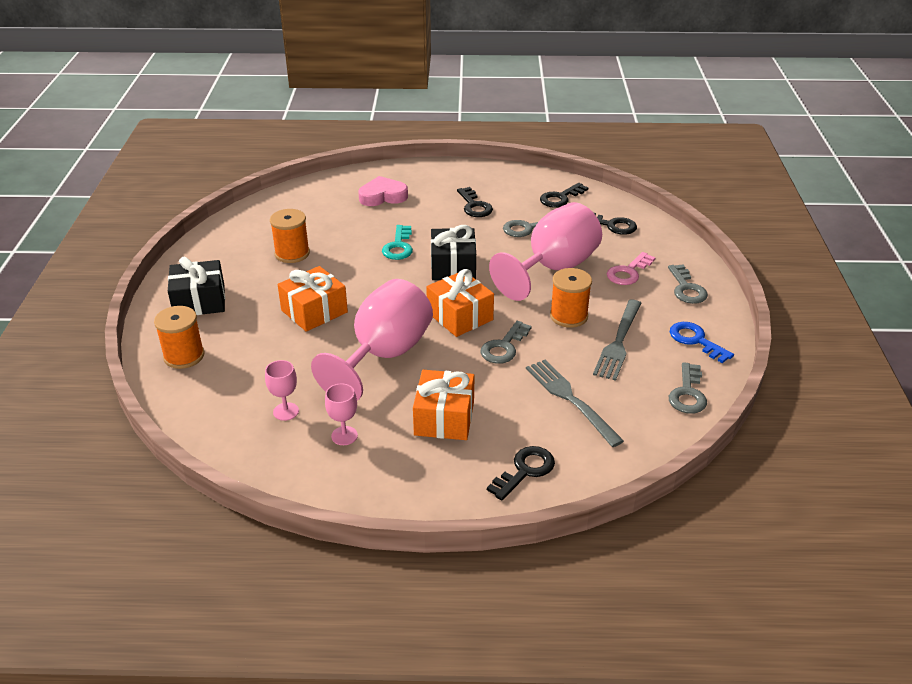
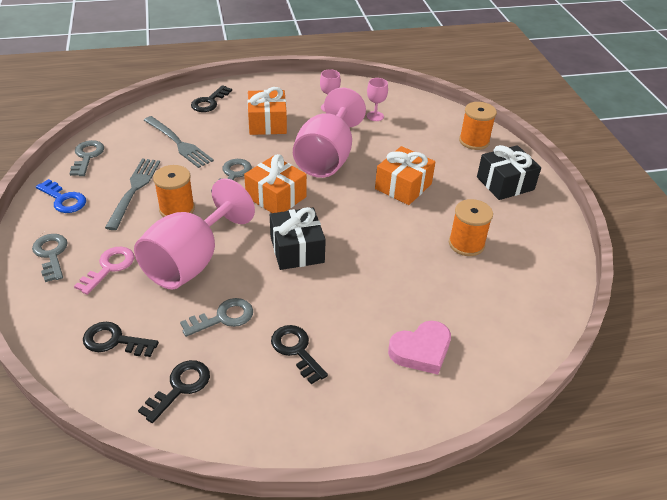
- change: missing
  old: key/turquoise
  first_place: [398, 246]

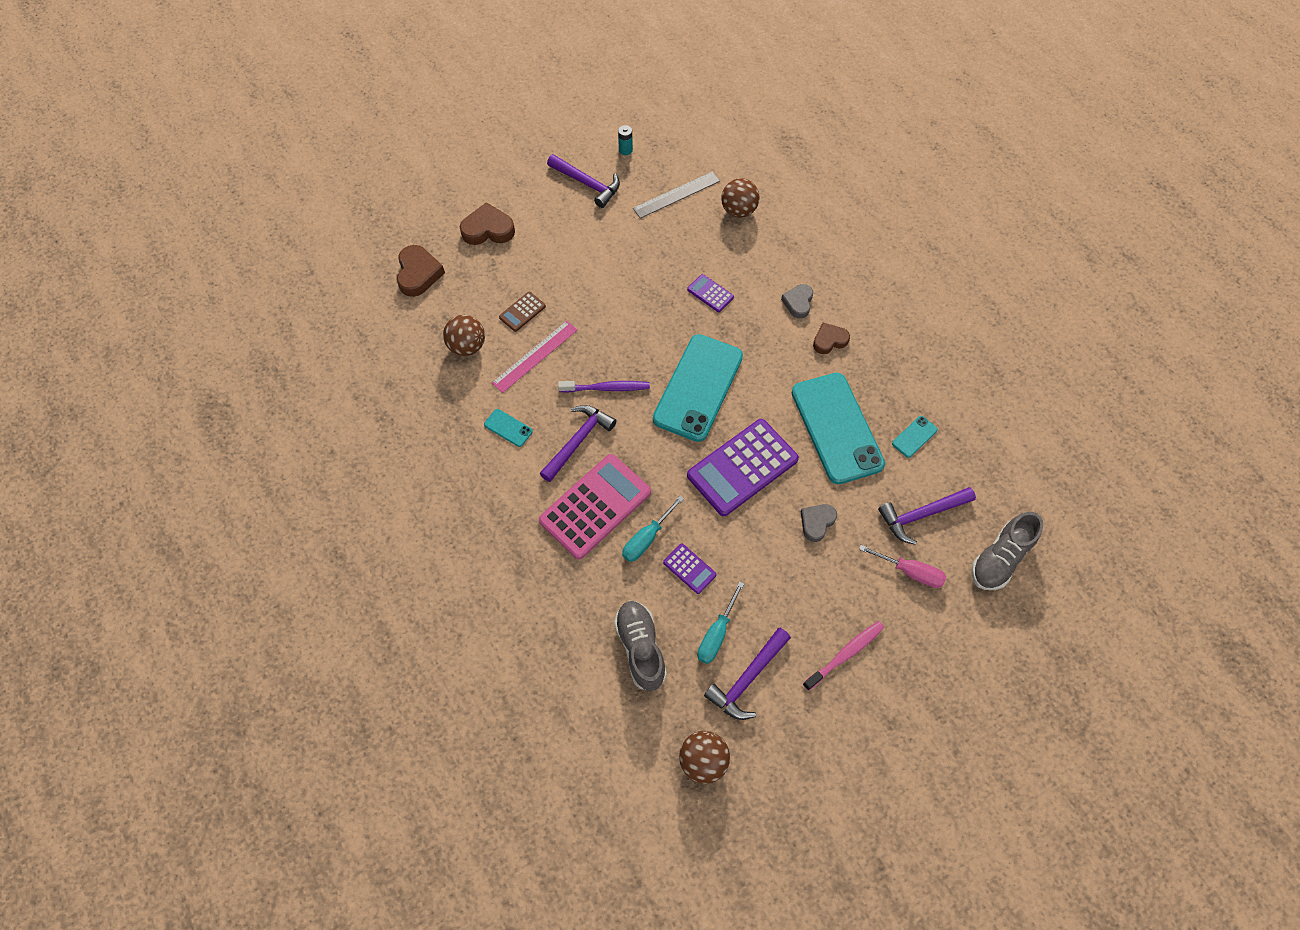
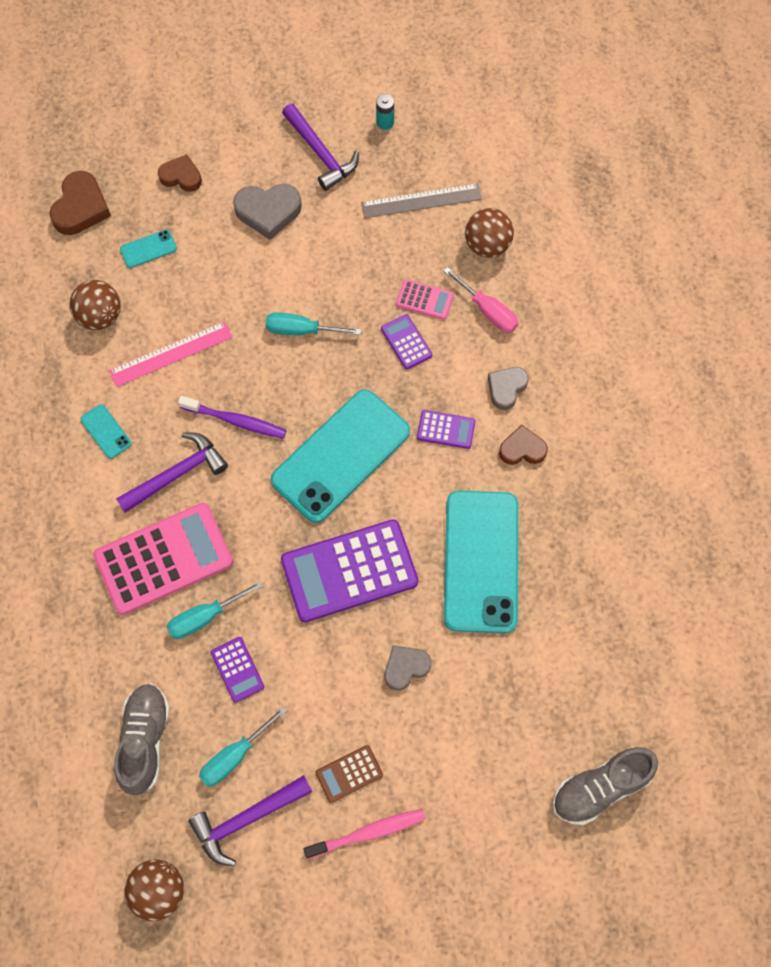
- change: missing
  old: hammer/purple
  first_place: [921, 515]
- change: appeared
  new: heart/grey
  second_place: [268, 212]
- change: appeared
  new: screwdriver/turquoise
  second_place: [301, 330]
- change: appeared
  new: calculator/pink
  second_place: [424, 300]
- change: appeared
  new: calculator/purple
  second_place: [446, 430]
- change: relocated
  old: calculator/brown
  first_place: [522, 312]
  second_place: [349, 773]
- change: relocated
  old: screwdriver/pink
  first_place: [910, 571]
  second_place: [487, 311]
- change: relocated
  old: phone/turquoise
  first_place: [914, 436]
  second_place: [148, 249]
- change: size
  old: heart/brown
  first_place: [488, 229]
  second_place: [181, 176]
  factor: 0.66

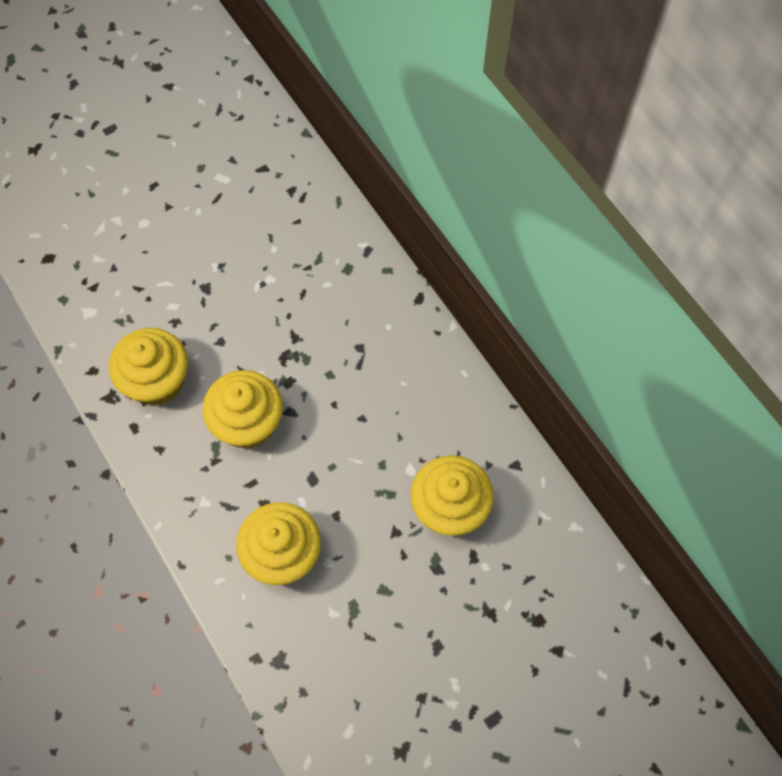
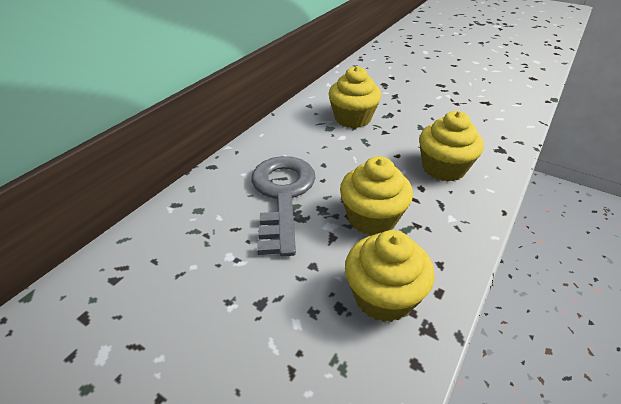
- change: appeared
  new: key/grey
  second_place: [282, 195]

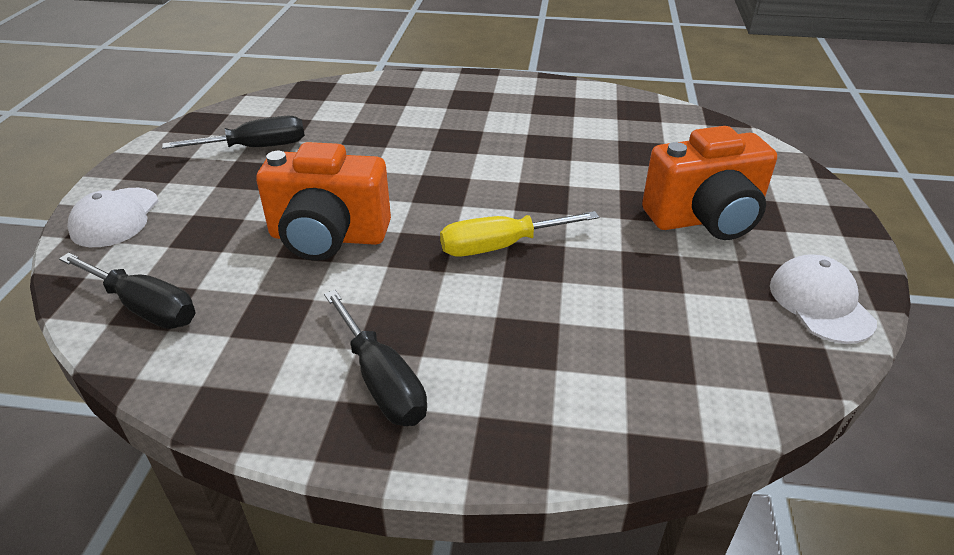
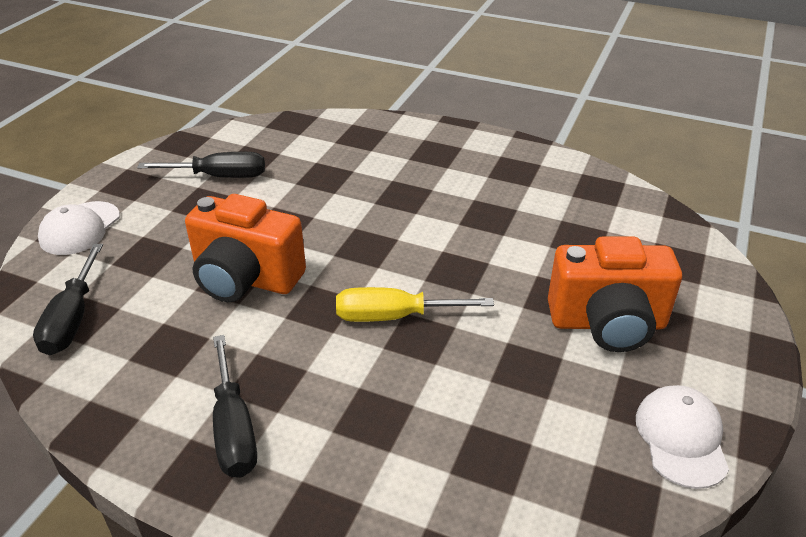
- change: spun
  old: screwdriver/black
  first_place: [144, 307]
  second_place: [72, 319]
  degrees: 45

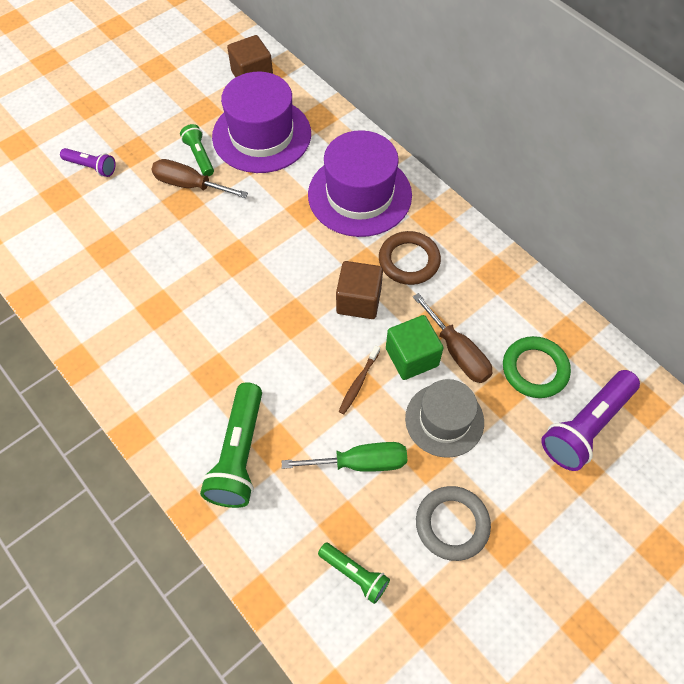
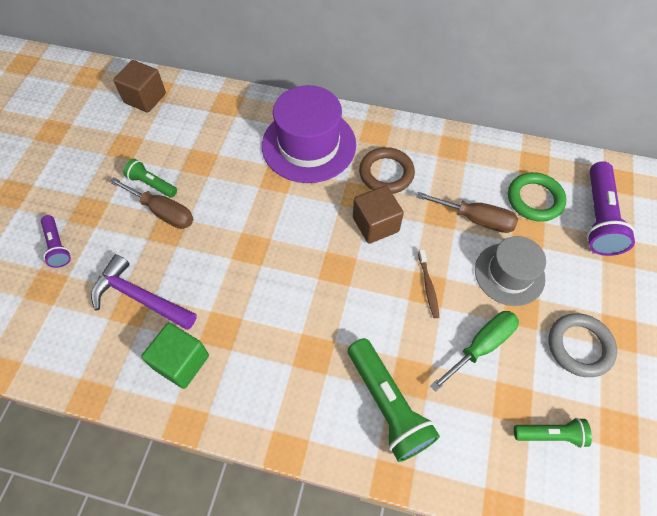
- change: missing
  old: hat/purple
  first_place: [261, 135]
- change: appeared
  new: hammer/purple
  second_place: [140, 297]
- change: relocated
  old: cube/green
  first_place: [412, 357]
  second_place: [181, 362]
- change: spun
  old: flashlight/purple
  first_place: [91, 167]
  second_place: [57, 246]
  degrees: 75
- change: spun
  old: screwdriver/brown
  first_place: [190, 185]
  second_place: [163, 212]
  degrees: -135

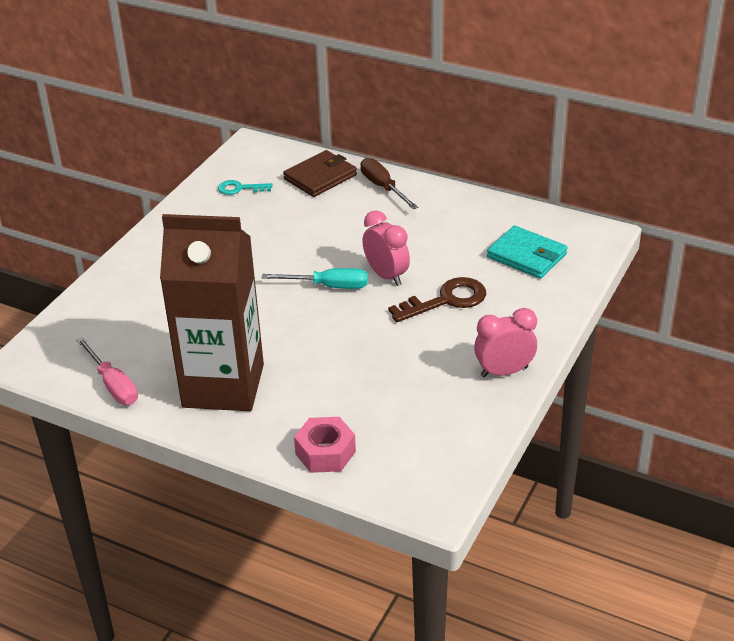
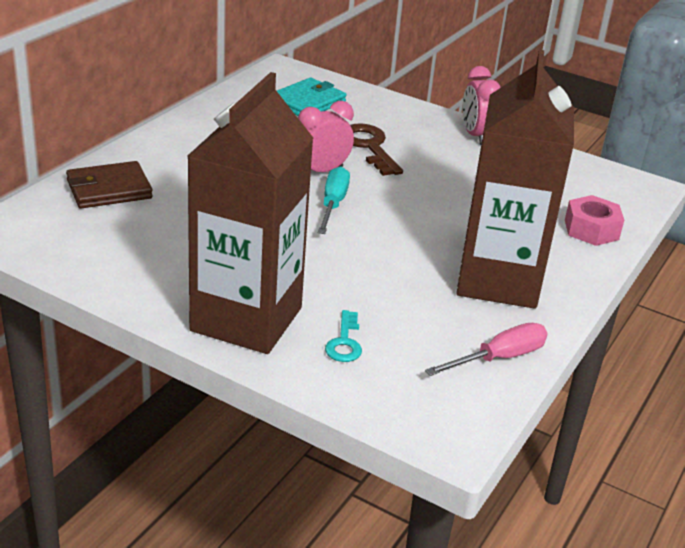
- change: missing
  old: screwdriver/brown
  first_place: [383, 187]
- change: appeared
  new: carton/brown
  second_place: [246, 319]
- change: relocated
  old: key/turquoise
  first_place: [240, 188]
  second_place: [344, 342]
- change: spun
  old: wallet/brown
  first_place: [320, 177]
  second_place: [109, 189]
  degrees: -75

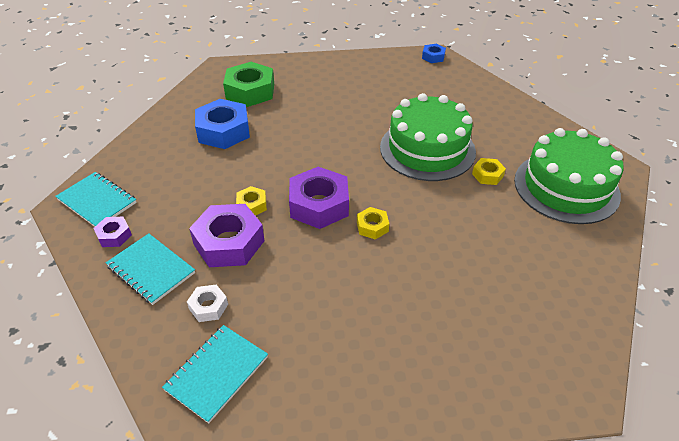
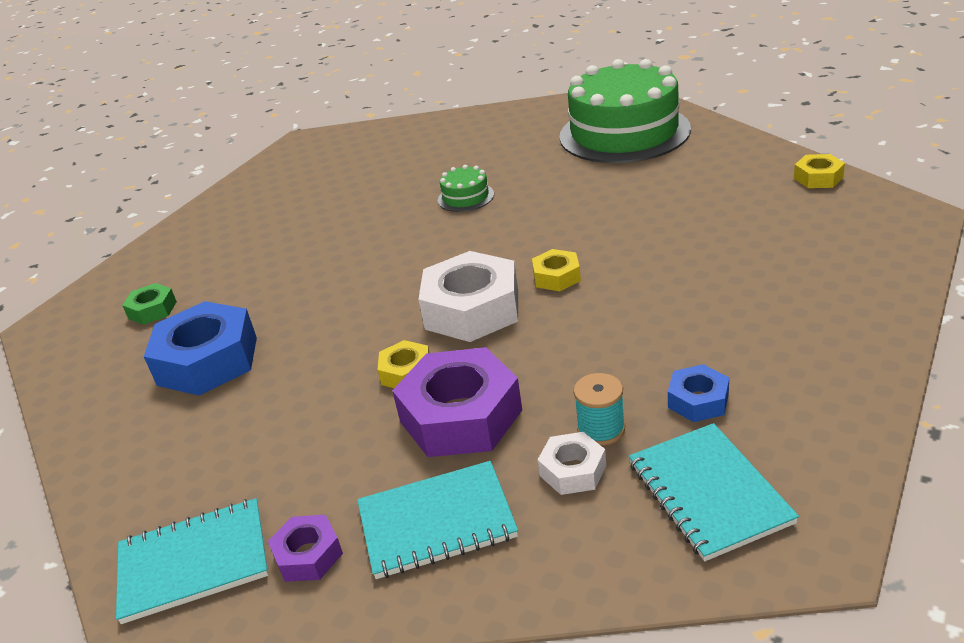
- change: appeared
  new: spool/turquoise
  second_place: [601, 429]
- change: relocated
  old: nut/blue
  first_place: [433, 57]
  second_place: [698, 400]
- change: relocated
  old: nut/yellow
  first_place: [487, 175]
  second_place: [818, 178]
- change: colour
  old: nut/purple
  new: nut/white
  first_place: [319, 205]
  second_place: [472, 309]
- change: size
  old: nut/green
  first_place: [250, 91]
  second_place: [152, 310]
  factor: 0.5
- change: size
  old: cake/green
  first_place: [427, 149]
  second_place: [465, 197]
  factor: 0.41

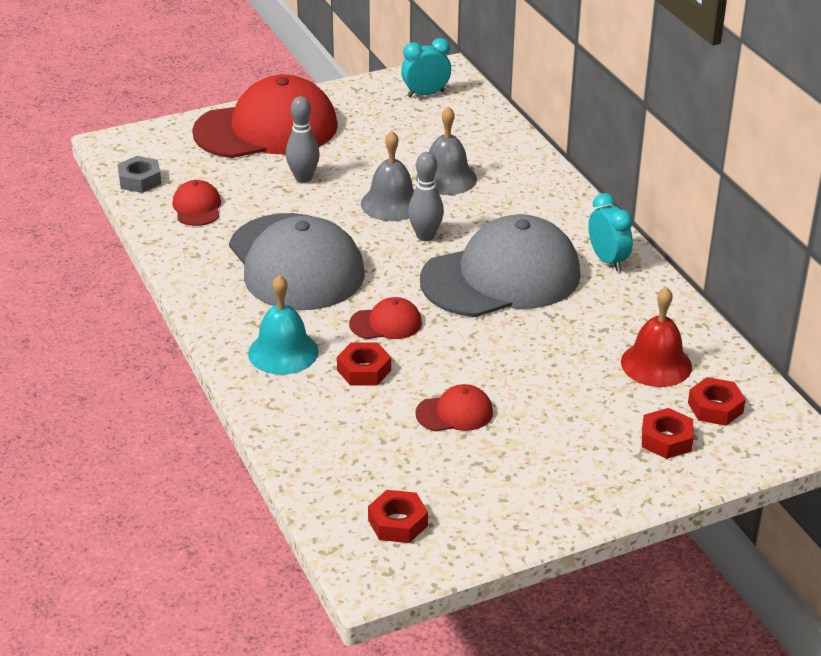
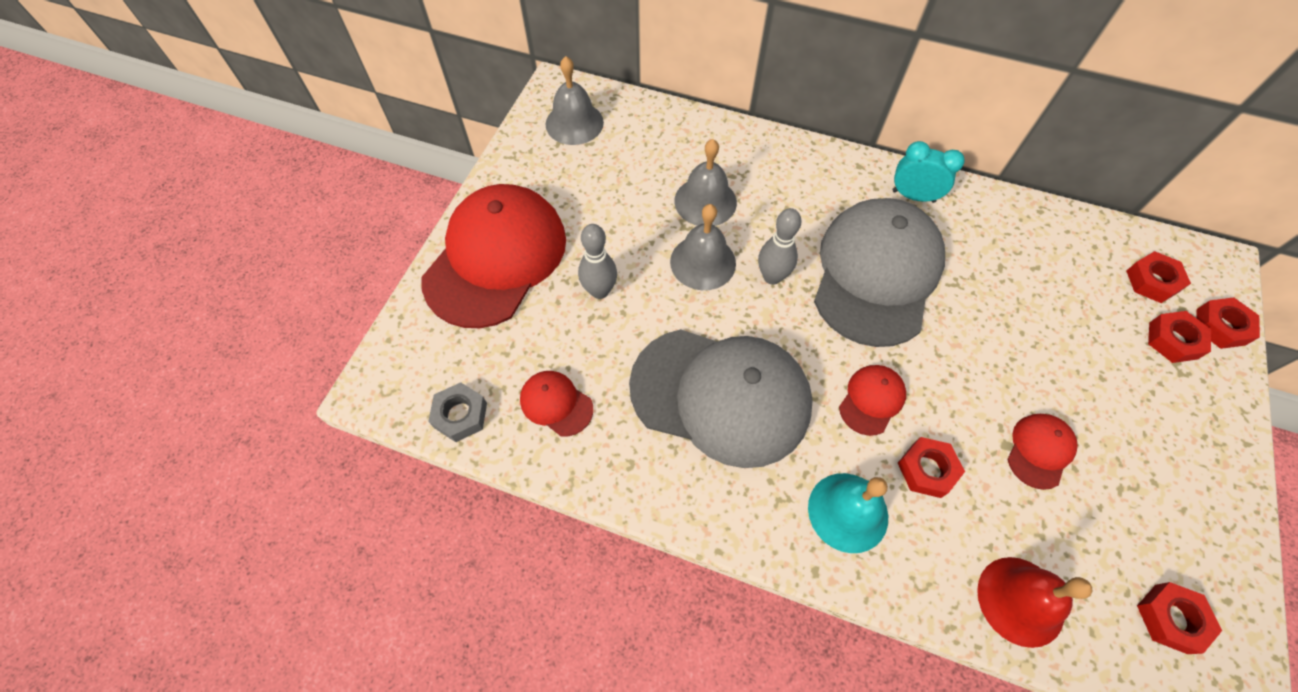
- change: appeared
  new: nut/red
  second_place: [1220, 327]
- change: relocated
  old: bell/red
  first_place: [656, 364]
  second_place: [1020, 601]
- change: exchanged
  old: clock/turquoise
  new: bell/grey
  first_place: [426, 94]
  second_place: [574, 123]

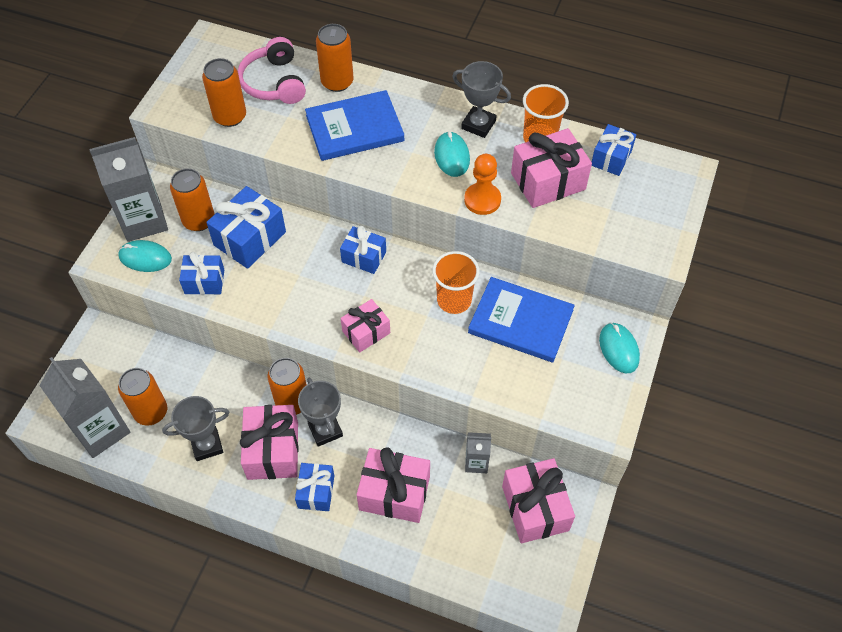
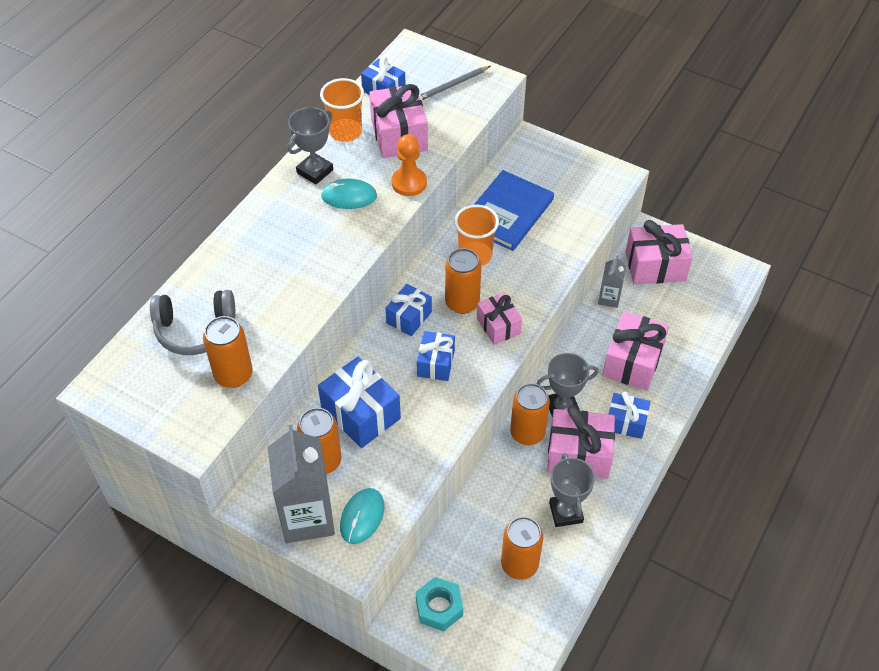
- change: missing
  old: carton/grey
  first_place: [101, 430]
- change: missing
  old: book/blue
  first_place: [354, 128]
- change: missing
  old: mouse/turquoise
  first_place: [619, 349]
- change: appeared
  new: nut/turquoise
  second_place: [439, 607]
- change: appeared
  new: pencil/grey
  second_place: [452, 85]
- change: relocated
  old: gift/blue
  first_place: [204, 281]
  second_place: [436, 363]
- change: relocated
  old: can/orange
  first_place: [337, 82]
  second_place: [462, 302]
- change: colour
  old: headphones/pink
  new: headphones/grey
  first_place: [274, 82]
  second_place: [195, 329]

